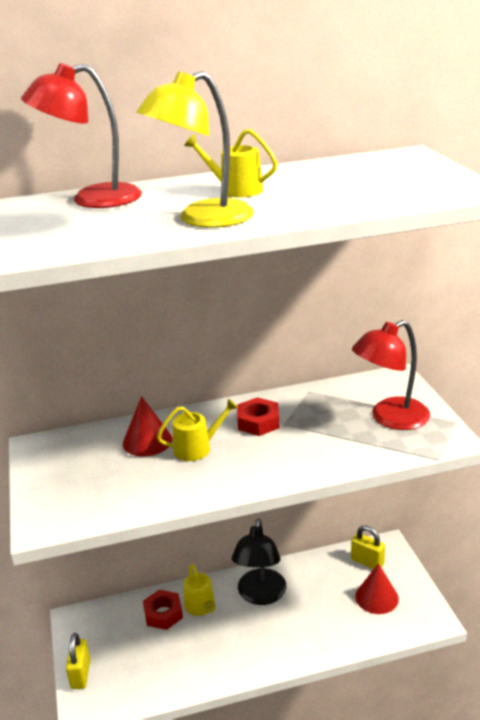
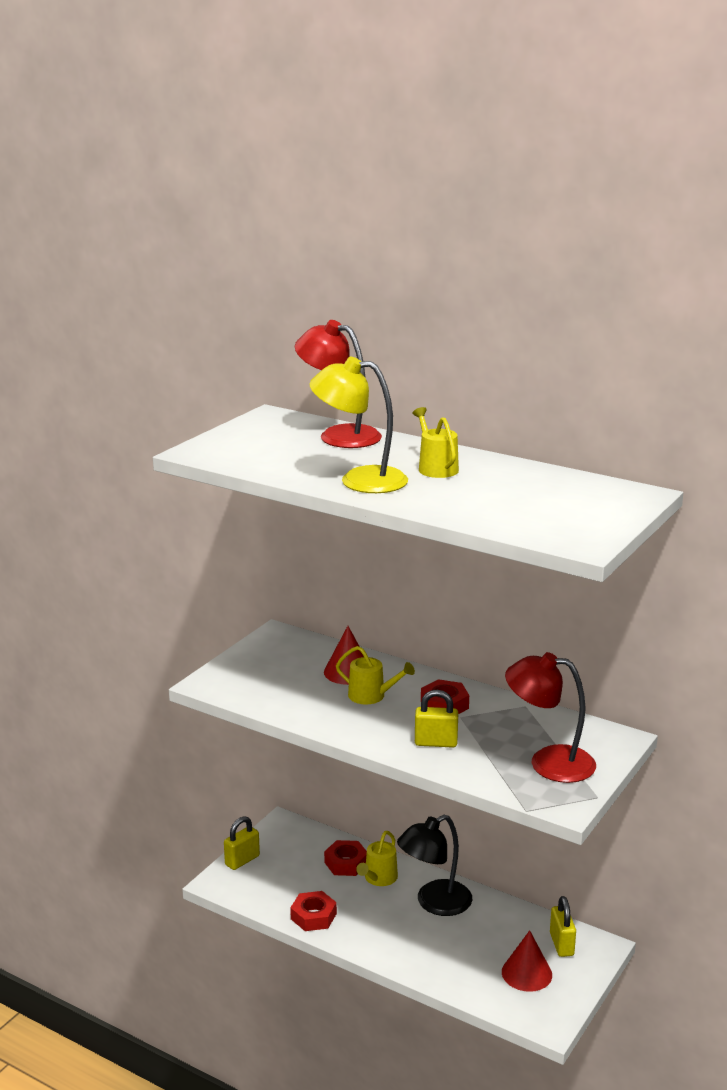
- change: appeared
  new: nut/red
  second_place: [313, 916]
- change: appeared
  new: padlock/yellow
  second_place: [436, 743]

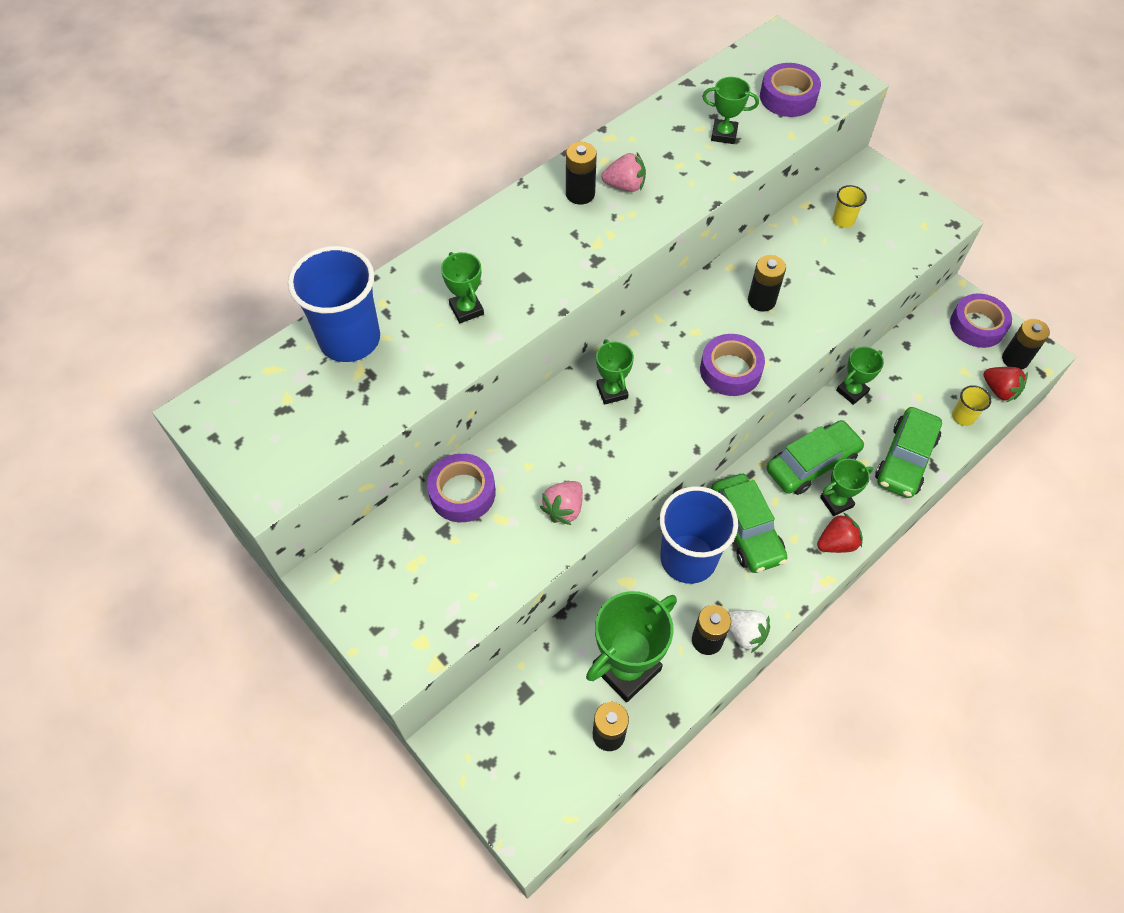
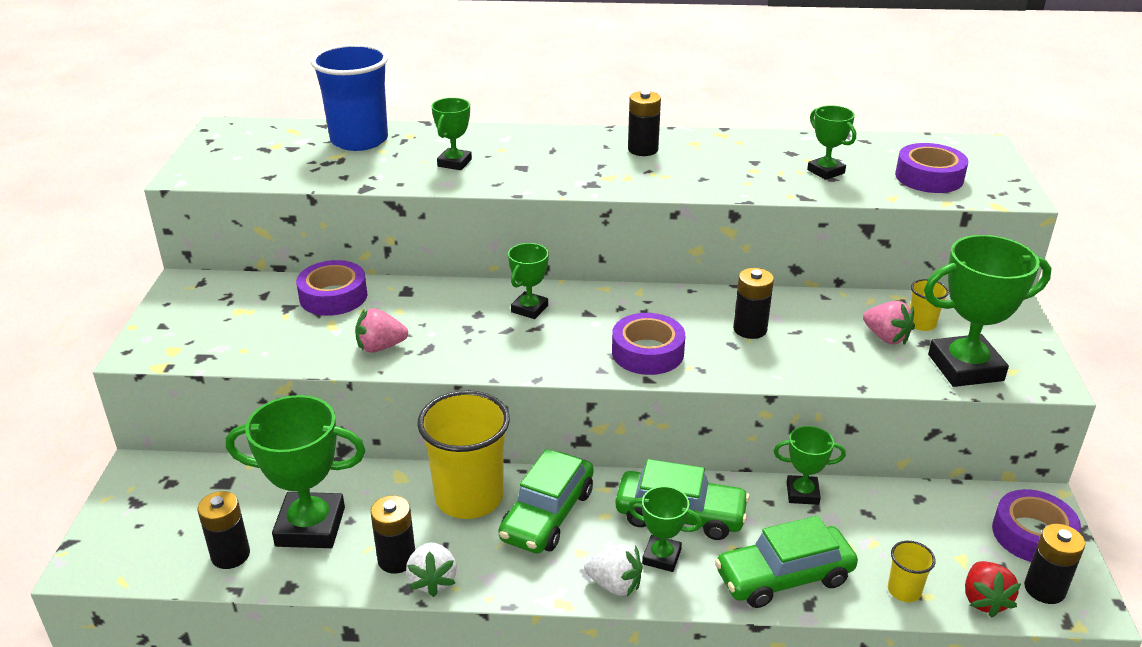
- change: appeared
  new: trophy/green
  second_place: [965, 367]
- change: relocated
  old: strawberry/pink
  first_place: [625, 186]
  second_place: [886, 337]
- change: colour
  old: cup/blue
  new: cup/yellow
  first_place: [688, 558]
  second_place: [469, 497]
- change: colour
  old: strawberry/red
  new: strawberry/white
  first_place: [836, 543]
  second_place: [615, 585]

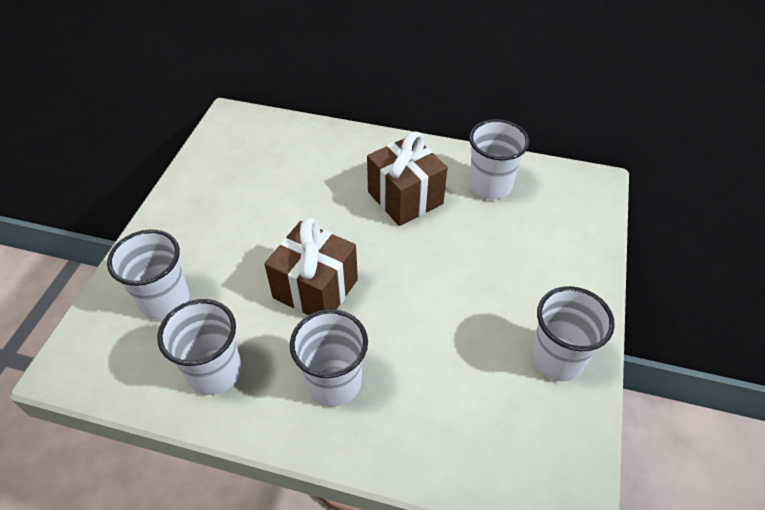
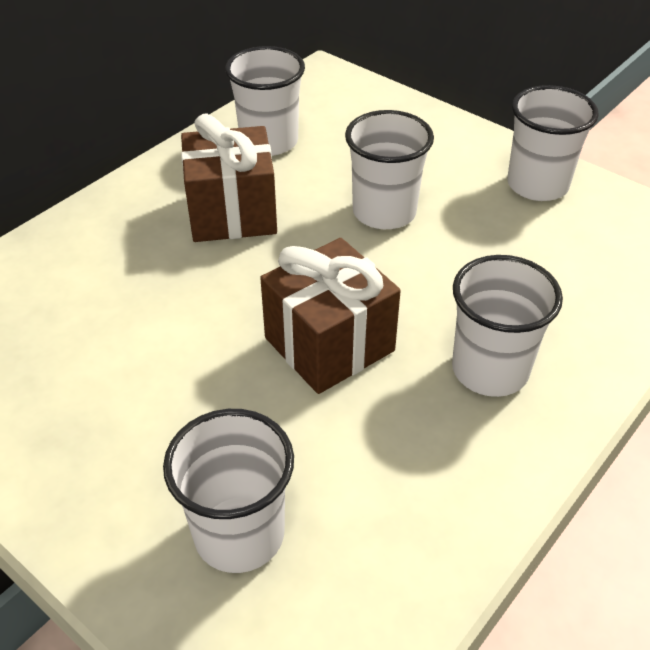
- change: relocated
  old: cup/white
  first_place: [214, 371]
  second_place: [384, 212]

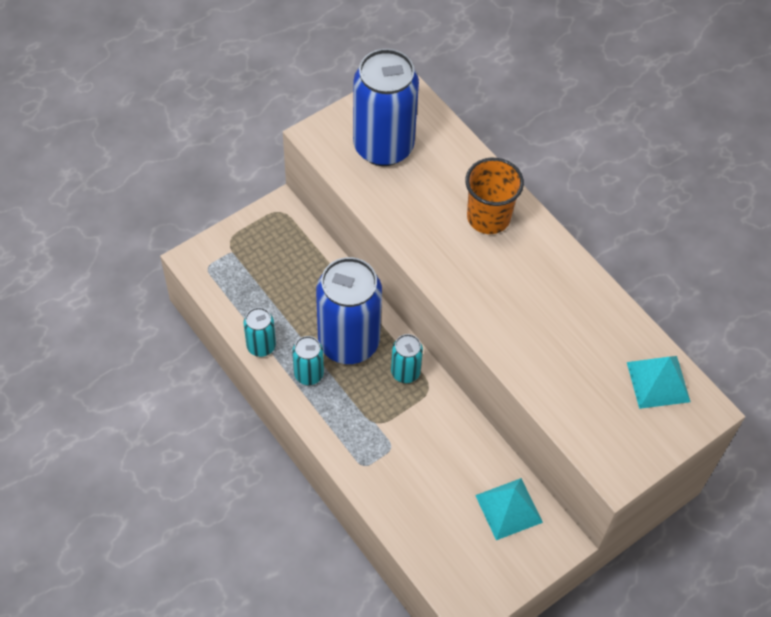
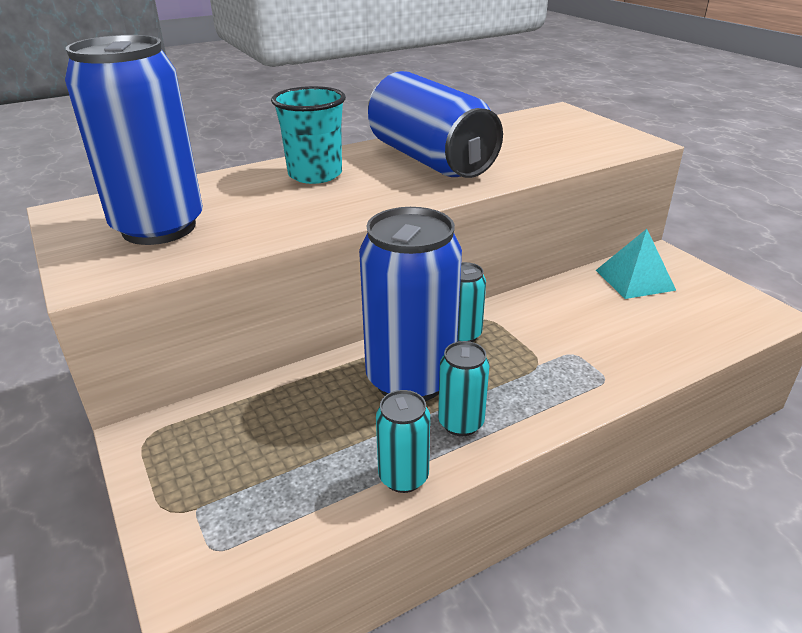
- change: missing
  old: pyramid/turquoise
  first_place: [658, 382]
- change: appeared
  new: can/blue
  second_place: [429, 159]
- change: colour
  old: cup/orange
  new: cup/turquoise
  first_place: [488, 217]
  second_place: [315, 174]

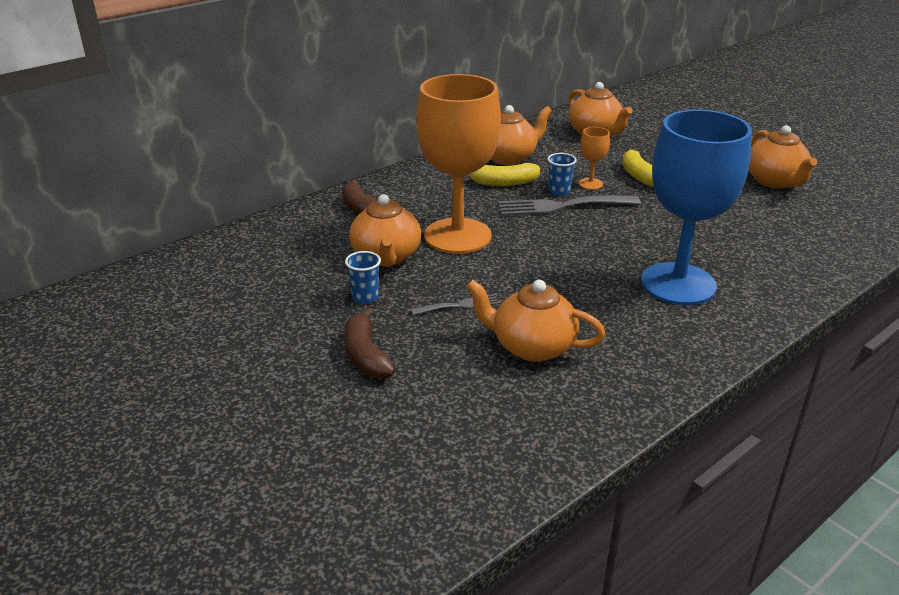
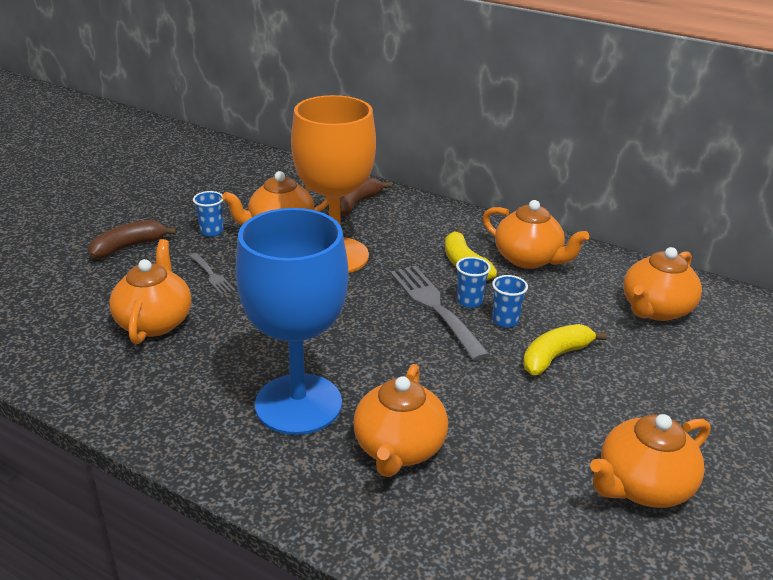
- change: appeared
  new: teapot/orange
  second_place: [399, 448]
- change: exchanged
  old: goblet/orange
  new: cup/blue
  first_place: [590, 184]
  second_place: [505, 320]

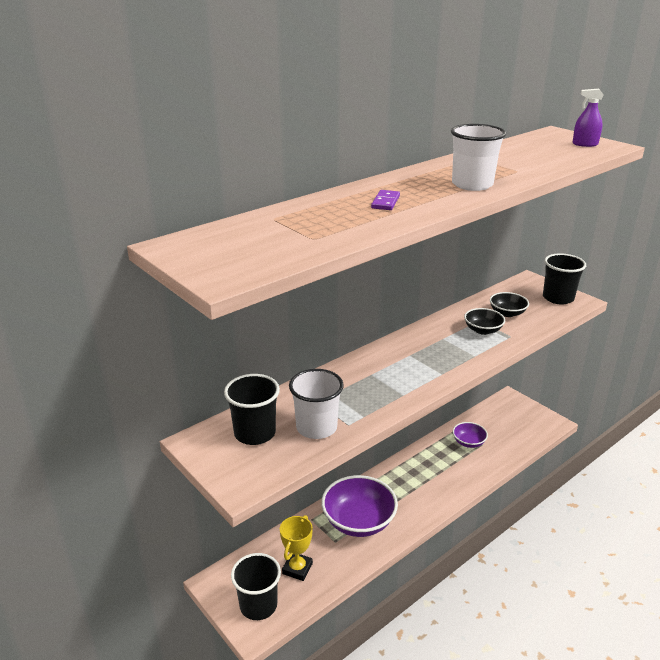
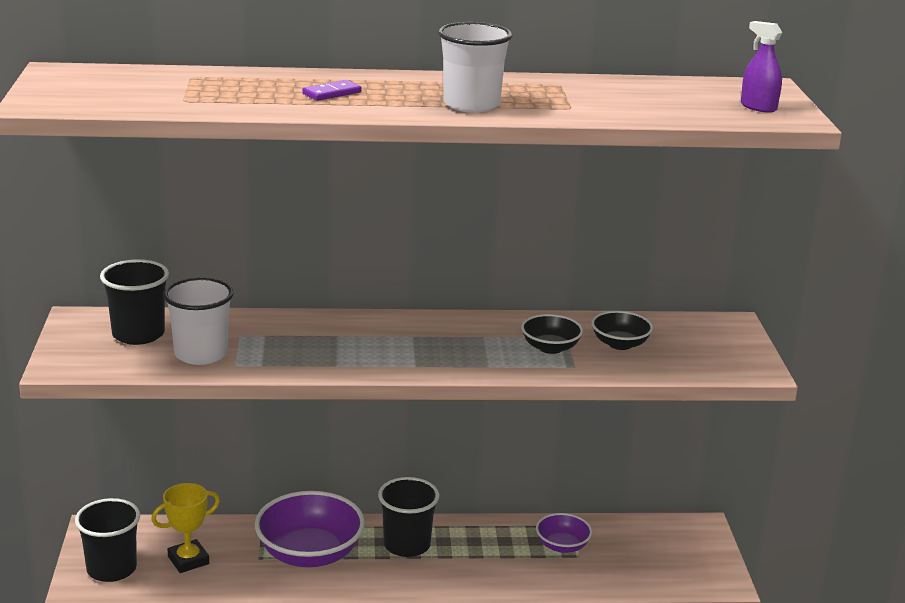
- change: relocated
  old: cup/black
  first_place: [558, 298]
  second_place: [407, 545]

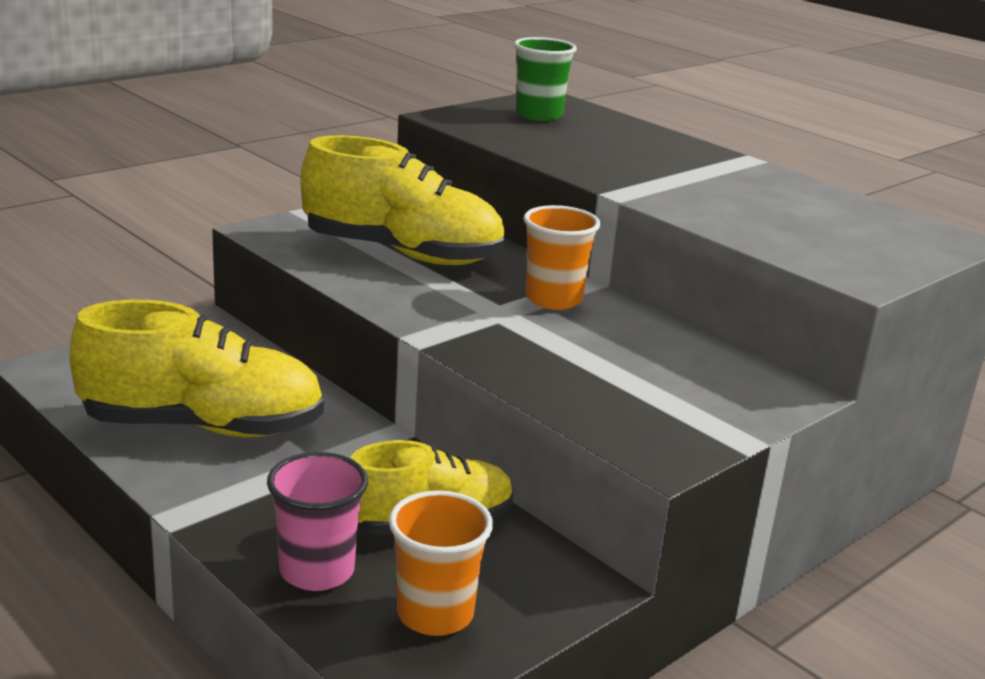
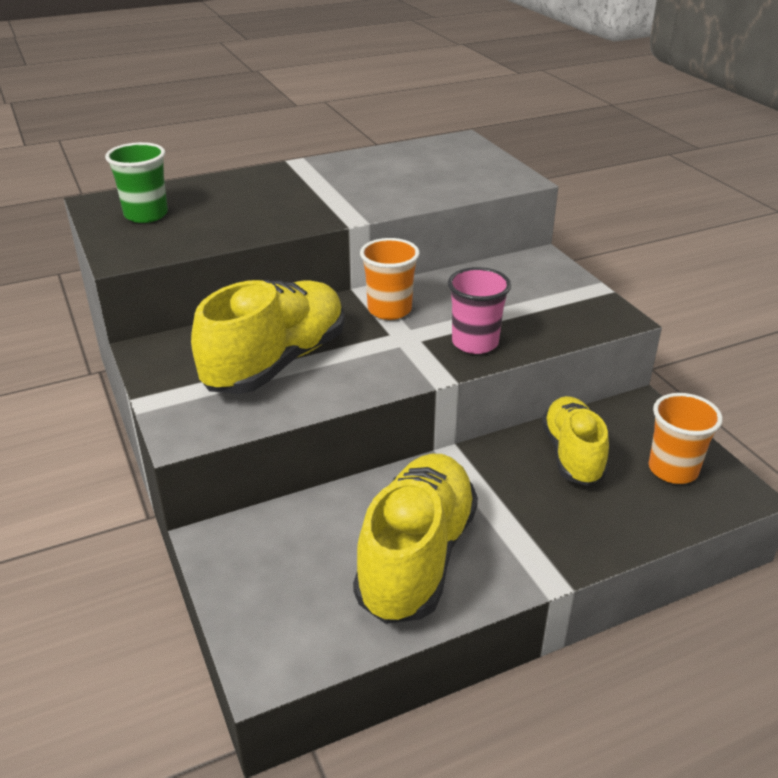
- change: relocated
  old: cup/pink
  first_place: [317, 571]
  second_place: [475, 343]

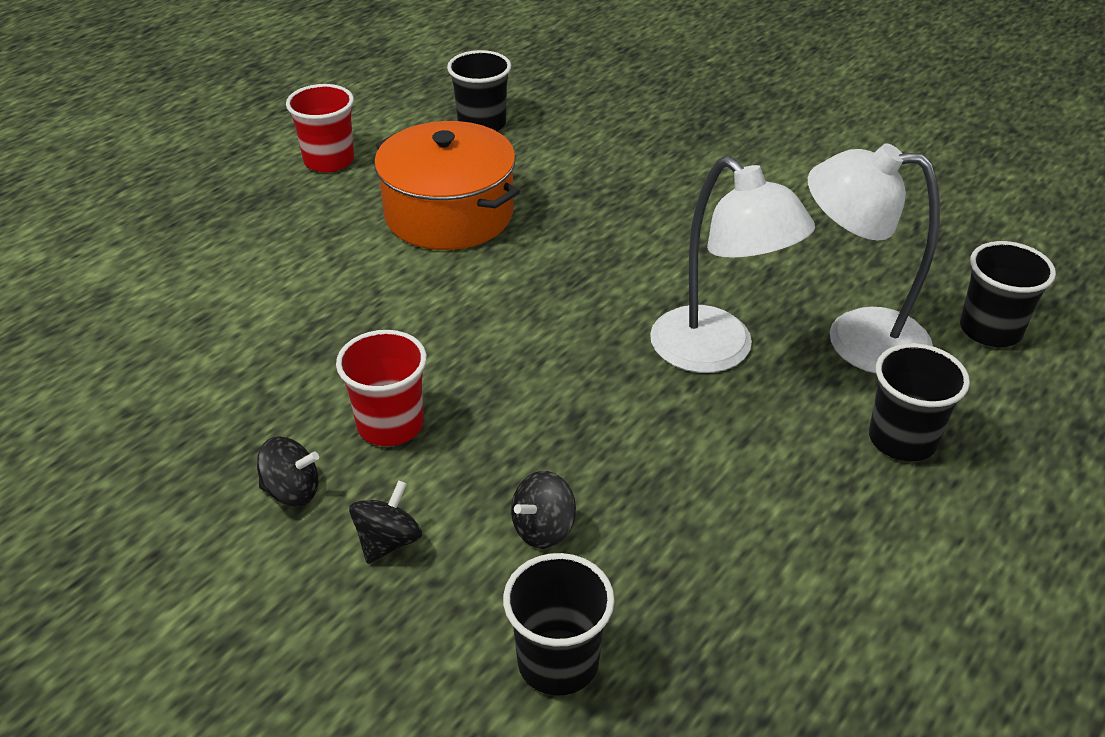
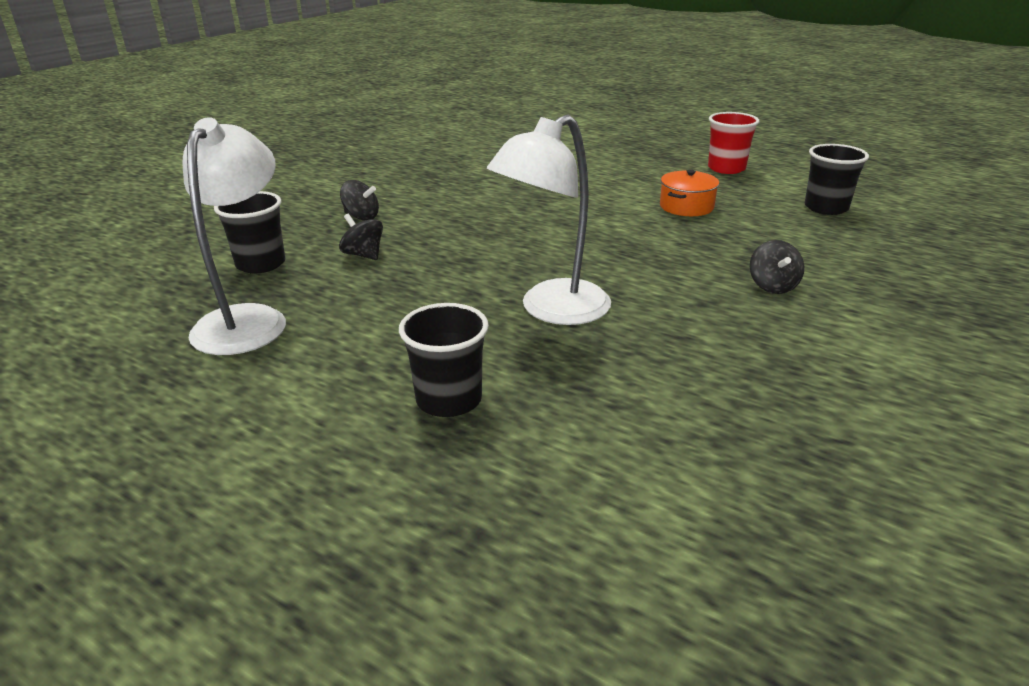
- change: missing
  old: cup/red
  first_place: [390, 425]
- change: missing
  old: cup/black
  first_place: [990, 330]
- change: relocated
  old: spinning top/black
  first_place: [292, 491]
  second_place: [772, 286]
- change: relocated
  old: lamp/white
  first_place: [856, 338]
  second_place: [248, 320]
- change: size
  old: pot/orange
  first_place: [449, 214]
  second_place: [686, 206]
  factor: 0.53

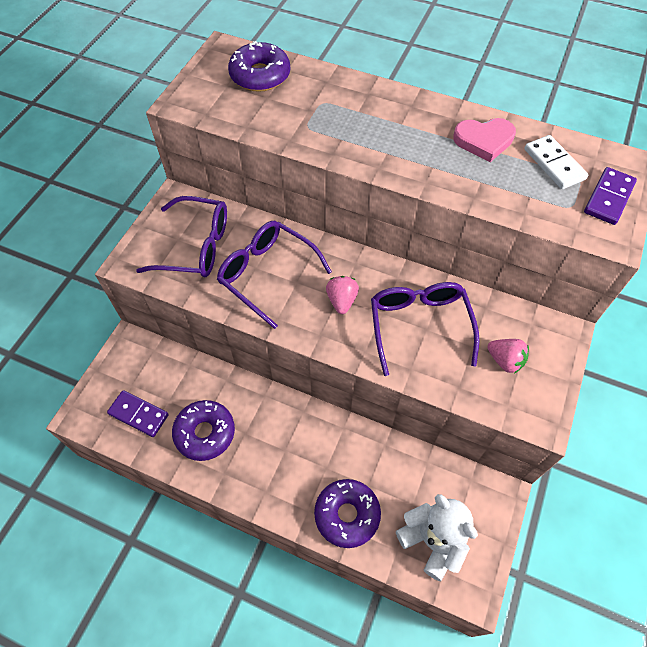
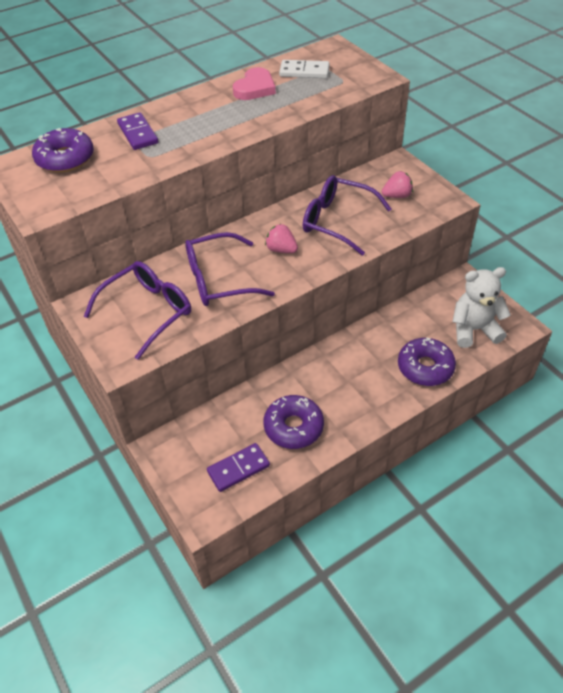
- change: relocated
  old: domino/purple
  first_place: [609, 198]
  second_place: [138, 133]

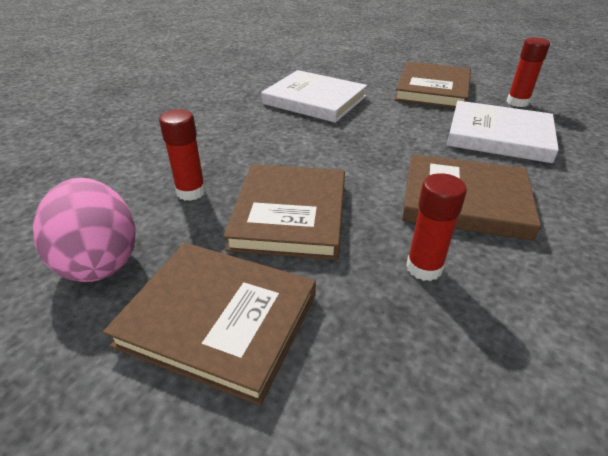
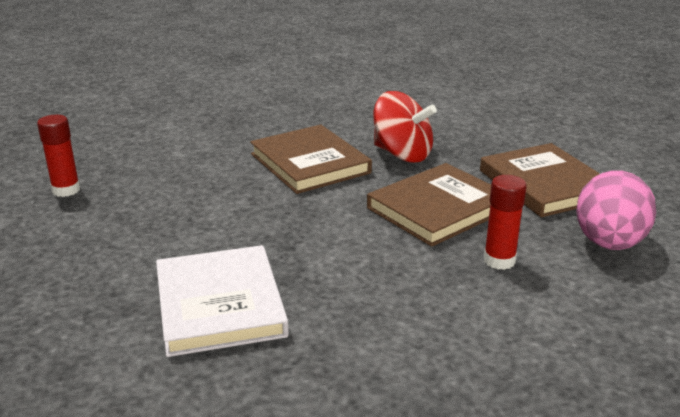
- change: missing
  old: book/brown
  first_place: [432, 89]
- change: missing
  old: book/white
  first_place: [499, 136]
- change: exchanged
  old: glue stick/red
  new: spinning top/red
  first_place: [424, 268]
  second_place: [402, 154]

